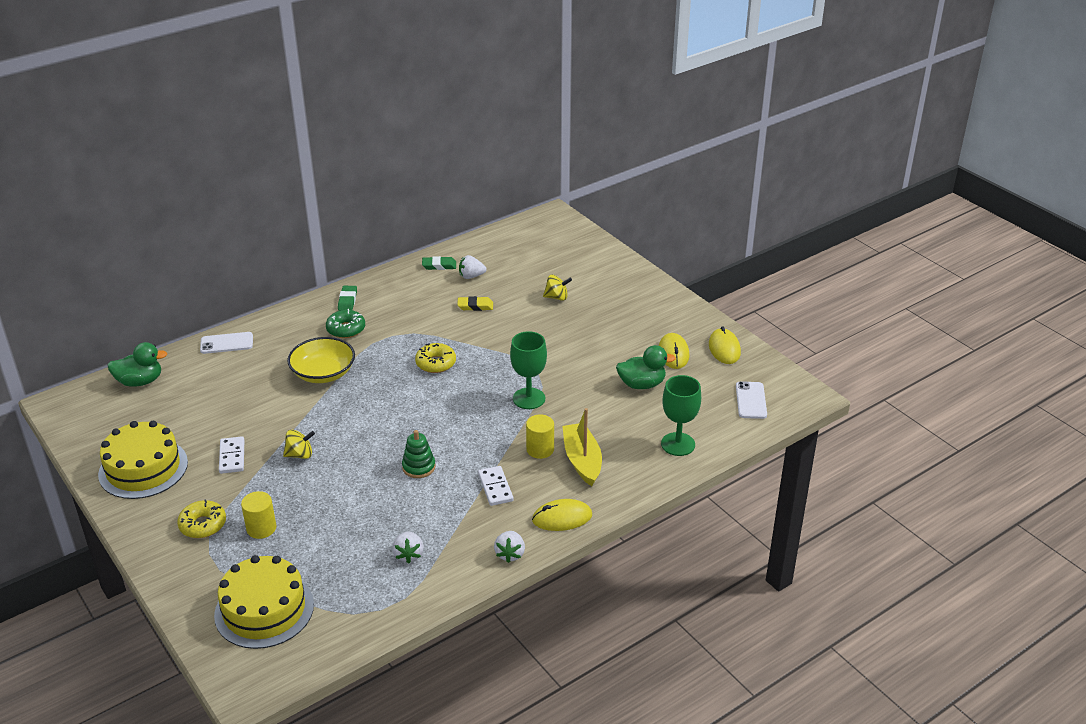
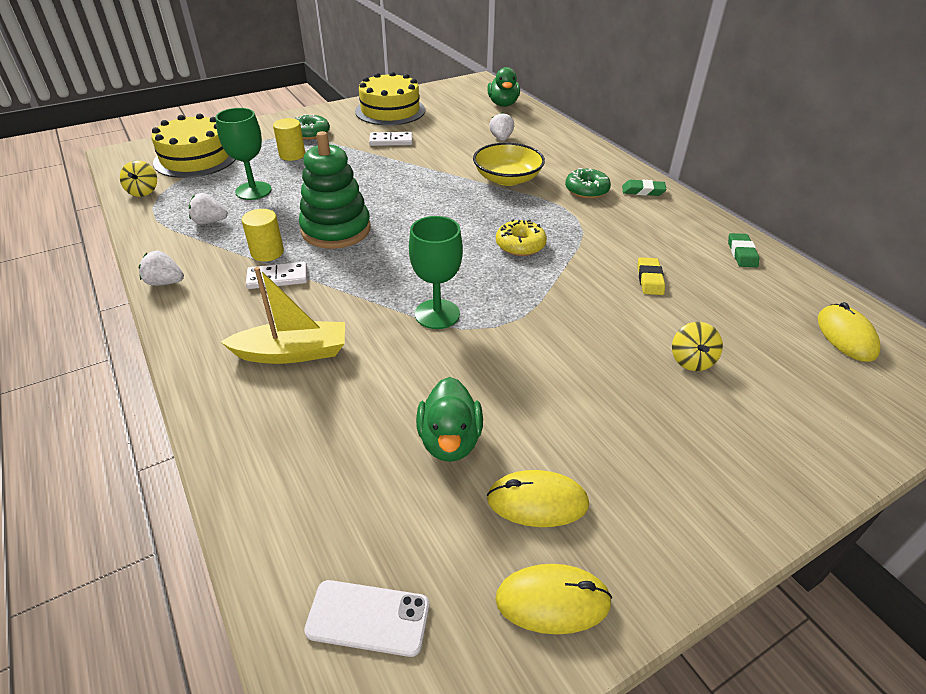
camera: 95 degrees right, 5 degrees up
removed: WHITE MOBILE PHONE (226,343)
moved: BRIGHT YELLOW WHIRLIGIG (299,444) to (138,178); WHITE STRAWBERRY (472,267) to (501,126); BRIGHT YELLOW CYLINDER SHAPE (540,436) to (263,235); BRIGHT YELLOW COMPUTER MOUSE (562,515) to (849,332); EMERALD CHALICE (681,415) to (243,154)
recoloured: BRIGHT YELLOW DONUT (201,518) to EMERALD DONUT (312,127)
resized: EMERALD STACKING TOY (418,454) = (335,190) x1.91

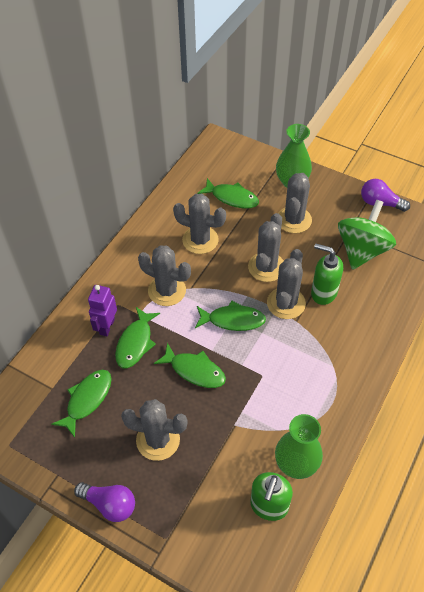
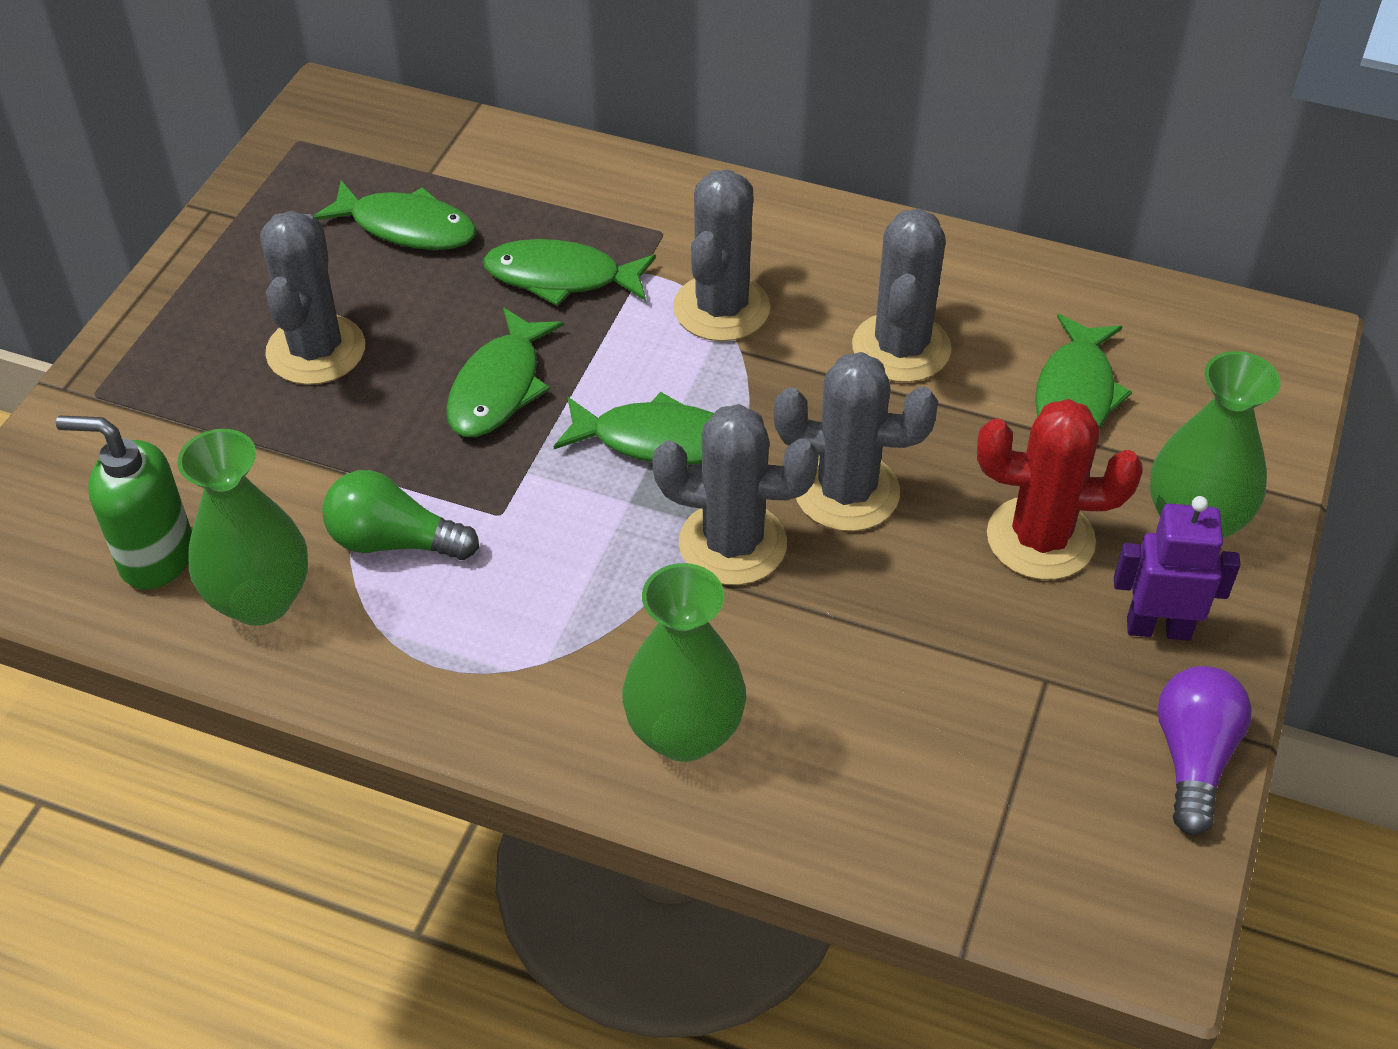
camera: 80 degrees right, 5 degrees down
removed: ROYAL PURPLE LIGHT BULB (104,502); EMERALD SOAP DISPENSER (327,274); EMERALD WHIRLIGIG (367,235)
added: EMERALD LIGHT BULB (400,515); EMERALD TALL VASE (684,662)
moved: ROYAL PURPLE TOY ROBOT (102,310) to (1177,568)
recoloured: GREY SAGUARO CACTUS (295,203) to RED SAGUARO CACTUS (1060,489)
turned: EMERALD TOY FISH (230,316) = (634,428) 75 degrees counterclockwise

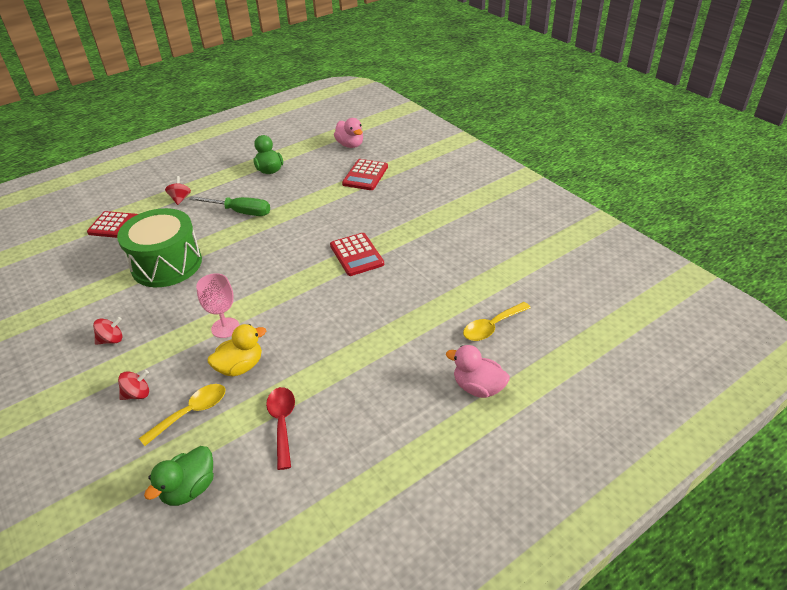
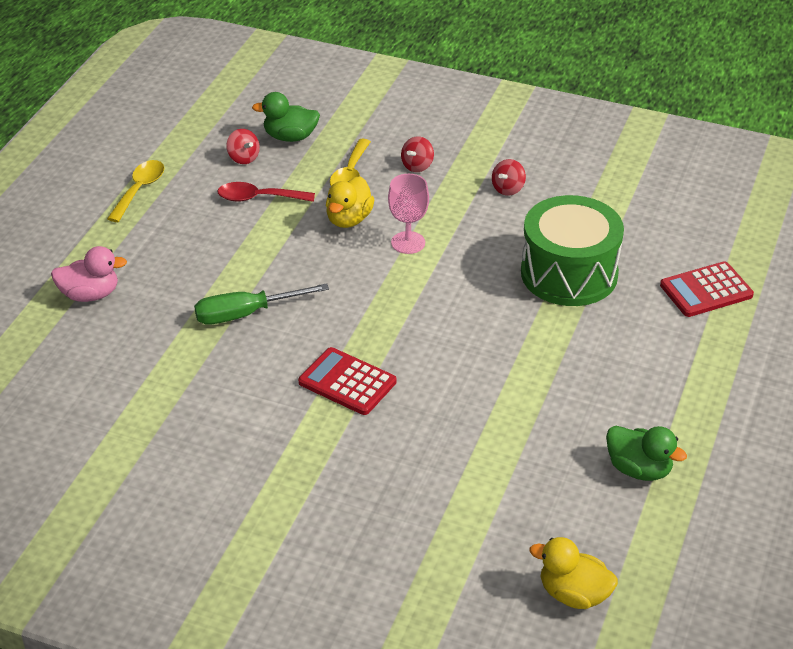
camera: 145 degrees right, 0 degrees up
removed: RED ADDING MACHINE (365,174)
moved: RED WHIRLIGIG (178,190) to (243,146); EMERALD SCREWDRIVER (229,206) to (261,304); BRIGHT YELLOW TABLESPOON (497,321) to (135,191)
recoloured: ROSE-PINK DUCK (348,133) to BRIGHT YELLOW DUCK (574,573)
turned: EMERALD DUCK (179,476) = (286,117) 90 degrees counterclockwise; RED TABLESPOON (280,428) = (266,192) 135 degrees clockwise

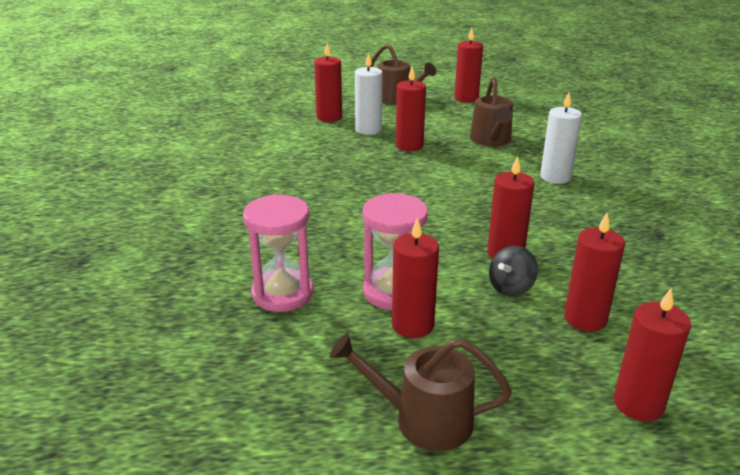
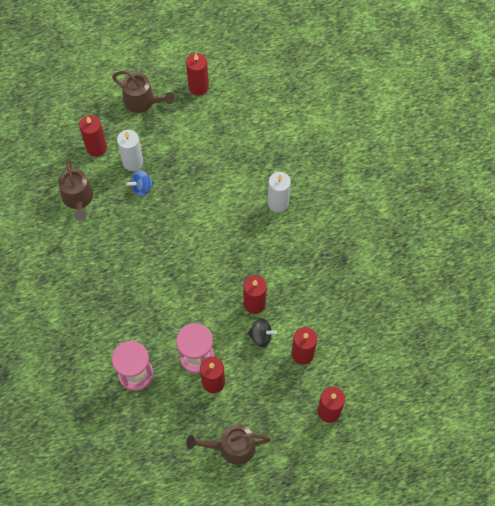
camera: 15 degrees left, 35 degrees up
removed: RED CANDLE (411,109)
added: COBALT WHIRLIGIG (140,183)
moved: DARK BROWN WATERING CAN (491,112) to (75,190)
turned: JET-BLACK WHIRLIGIG (513,271) = (262,332) 105 degrees counterclockwise

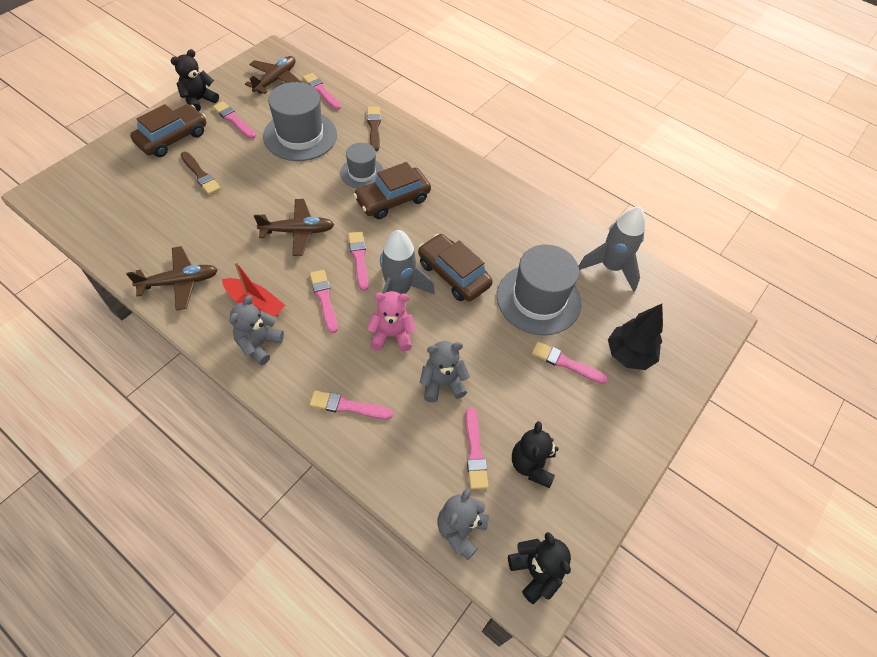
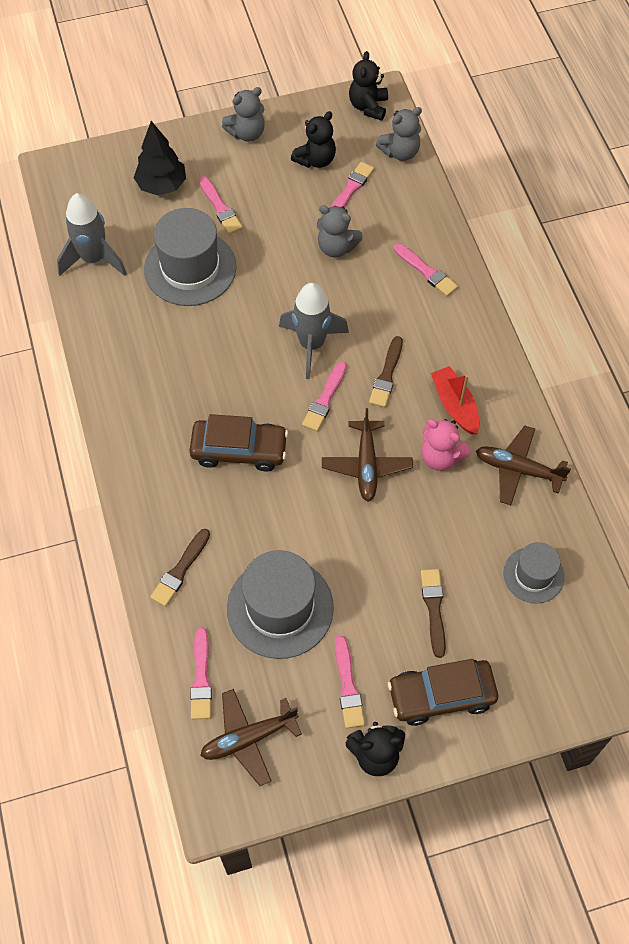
camera: 140 degrees left, 5 degrees up
removed: DARK BROWN CAR (455,267)
moved: GREY STUFFED BEAR (256,330) to (243,114); GREY TOP HAT (362,166) to (534,573); ROSE-PINK STUFFED BEAR (391,321) to (446,445)
recoloured: ROSE-PINK BRUSH (324,301) to DARK BROWN BRUSH (386,371)
turned: DARK BROWN TOY PLANE (294,227) = (367,455) 120 degrees counterclockwise

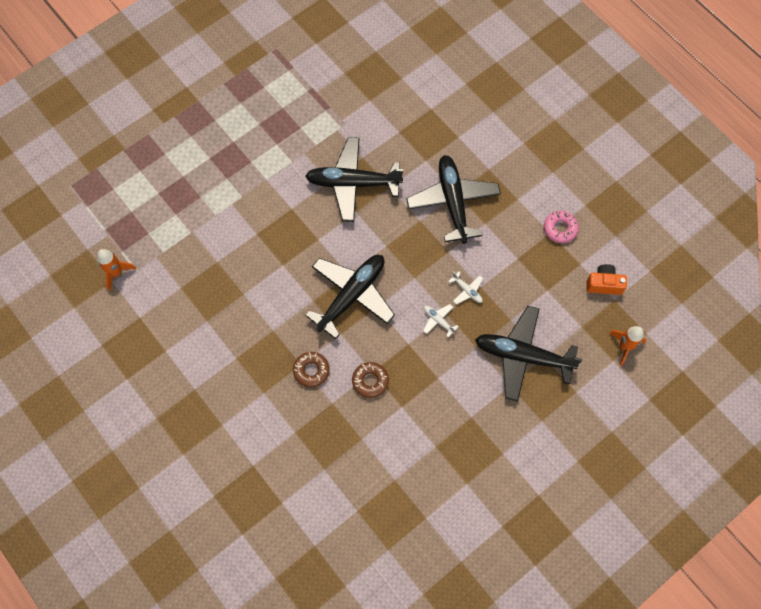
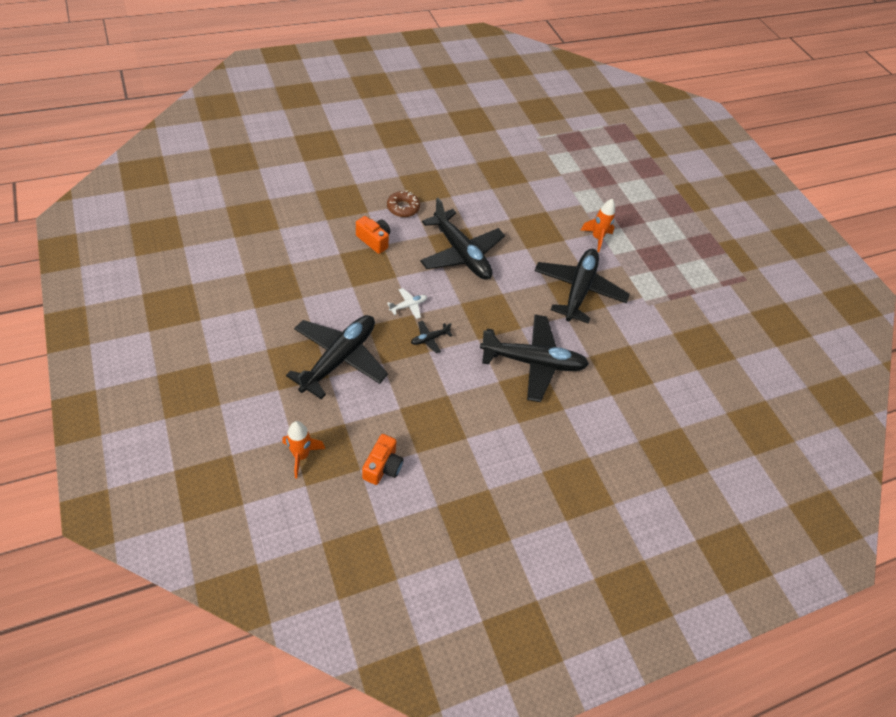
camera: 100 degrees right, 15 degrees down
removed: ROSE-PINK DONUT (561,227)
moved: ORANGE-COLOURED TOY ROCKET (116,270) to (598,225)
replaced: DARK BROWN DONUT (370,380) to ORANGE-COLOURED CAMERA (373,235)
recoloured: WHITE TOY PLANE (465,287) to JET-BLACK TOY PLANE (432,337)

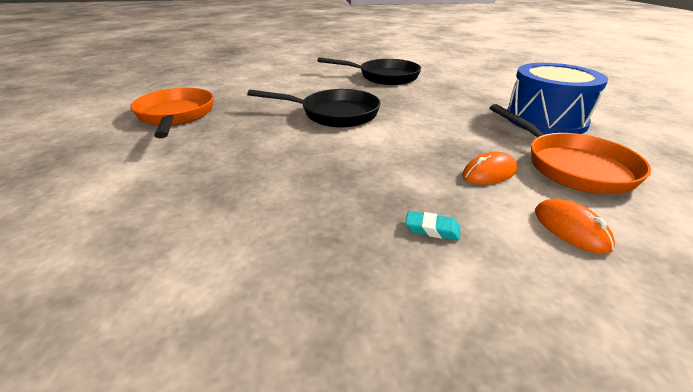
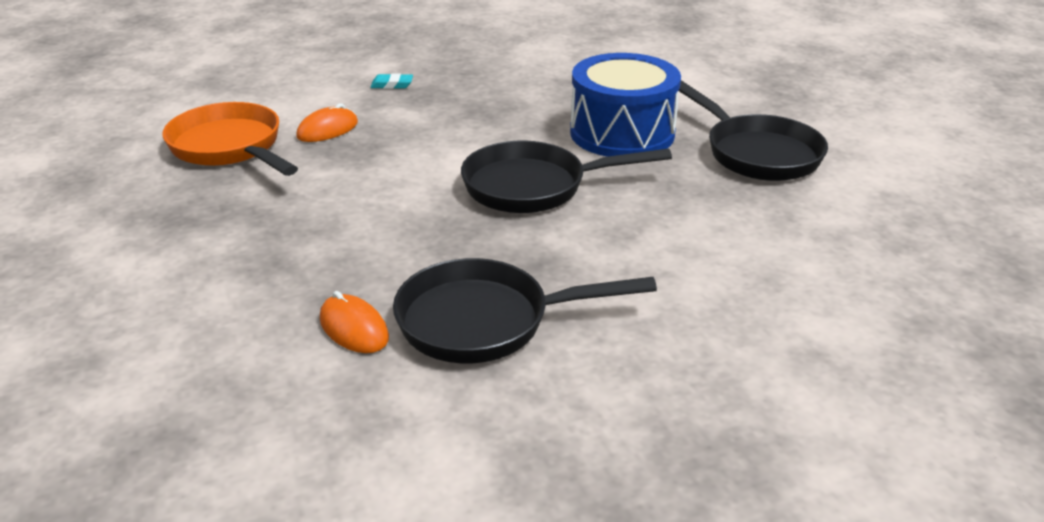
camera: 165 degrees right, 0 degrees up
moved: COBALT DRUM (557,99) to (625,105); ORANGE-COLOURED COMPUTER MOUSE (575,226) to (354,322)
recoloured: ORANGE-COLOURED SKILLET (172,113) to JET-BLACK SKILLET (753,130)

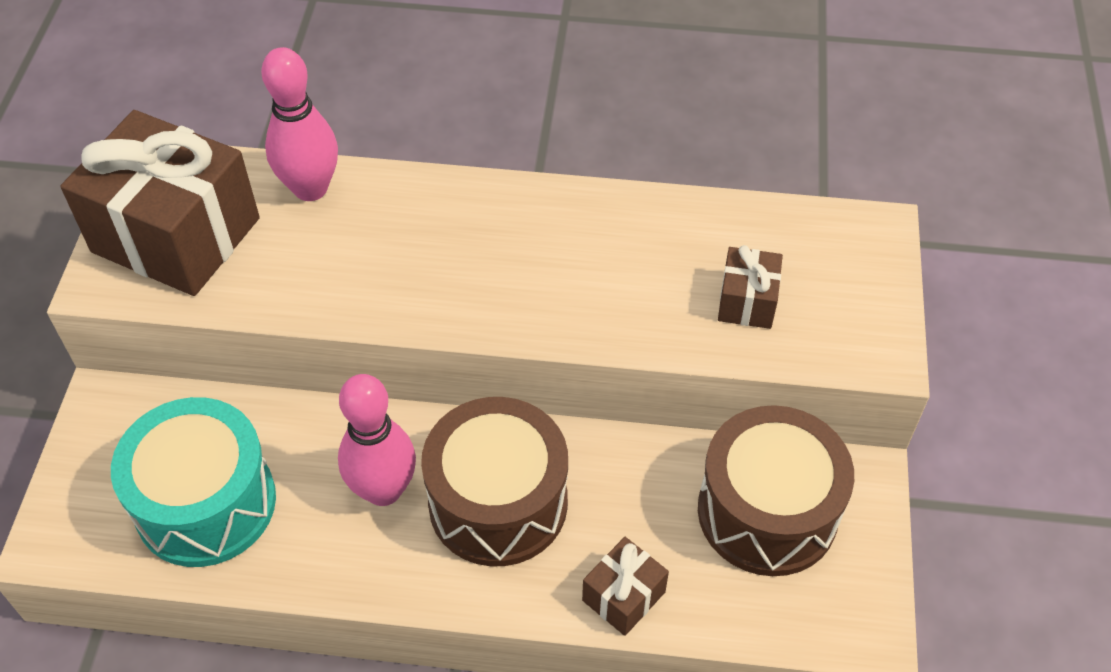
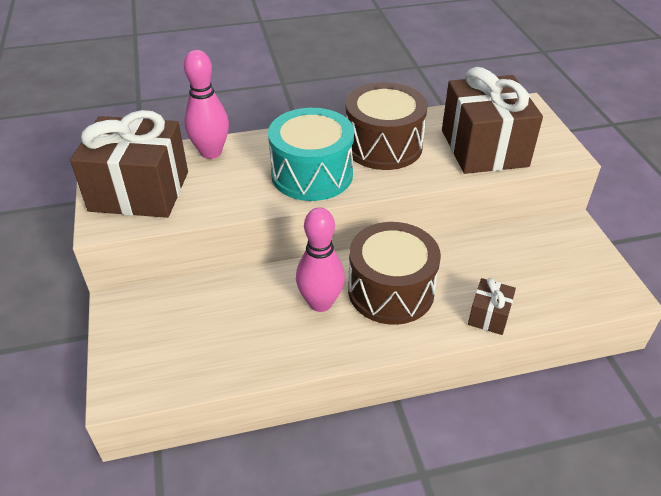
camera: 20 degrees left, 10 degrees down
moved: TEAL DRUM (193,482) to (311,154); DARK BROWN DRUM (776,490) to (387,126)
resized: DARK BROWN PRESENT (750,287) = (492,120) x2.21

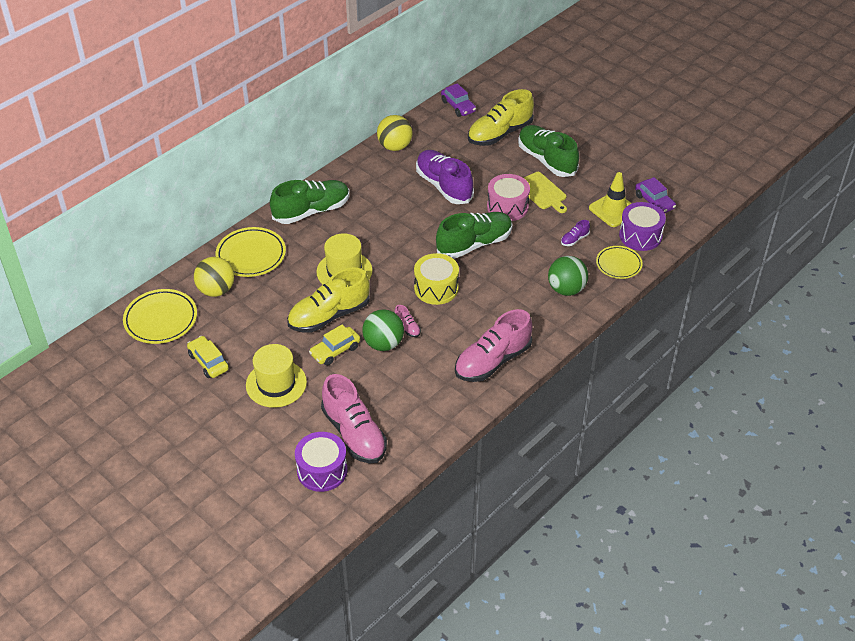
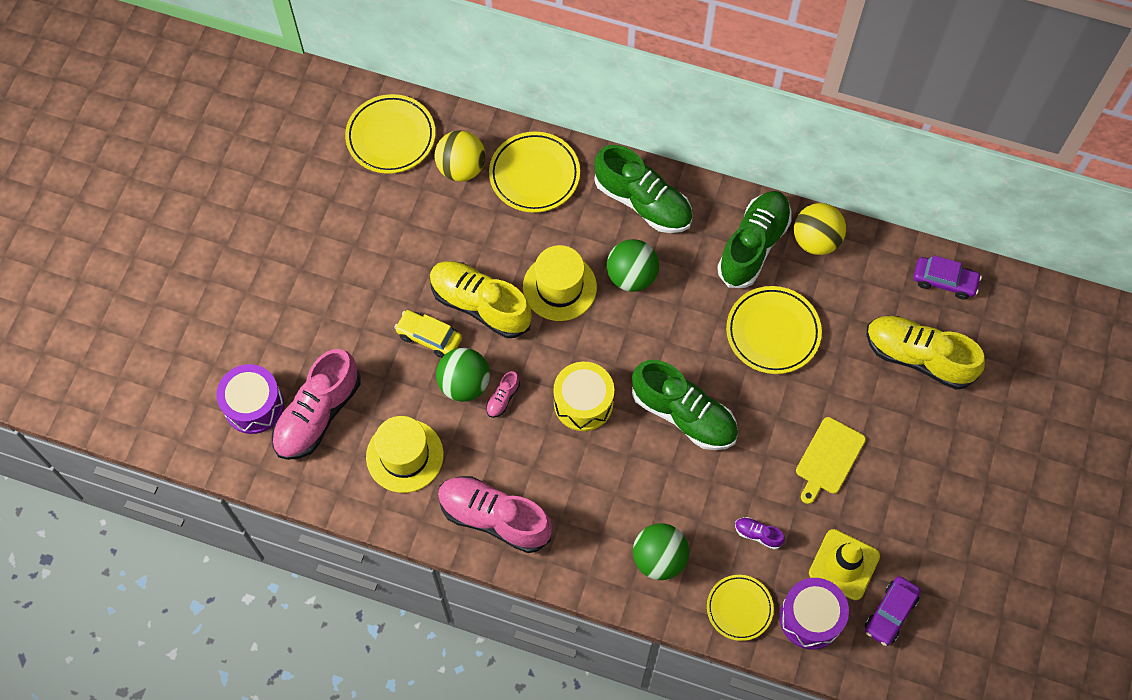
camera: 65 degrees right, 20 degrees up
removed: BRIGHT YELLOW CAR (208,357); ROSE-PINK DRUM (508,197)
added: EMERALD PLAY BALL (633,265)
moved: BRIGHT YELLOW TOP HAT (276,376) to (405,454); EMERALD SHOE (548,151) to (754,239)
replaced: ROYAL PURPLE SHOE (445,177) to BRIGHT YELLOW PLATE (774,330)
turned: ROYAL PURPLE CAR (458,100) = (948,277) 105 degrees counterclockwise

